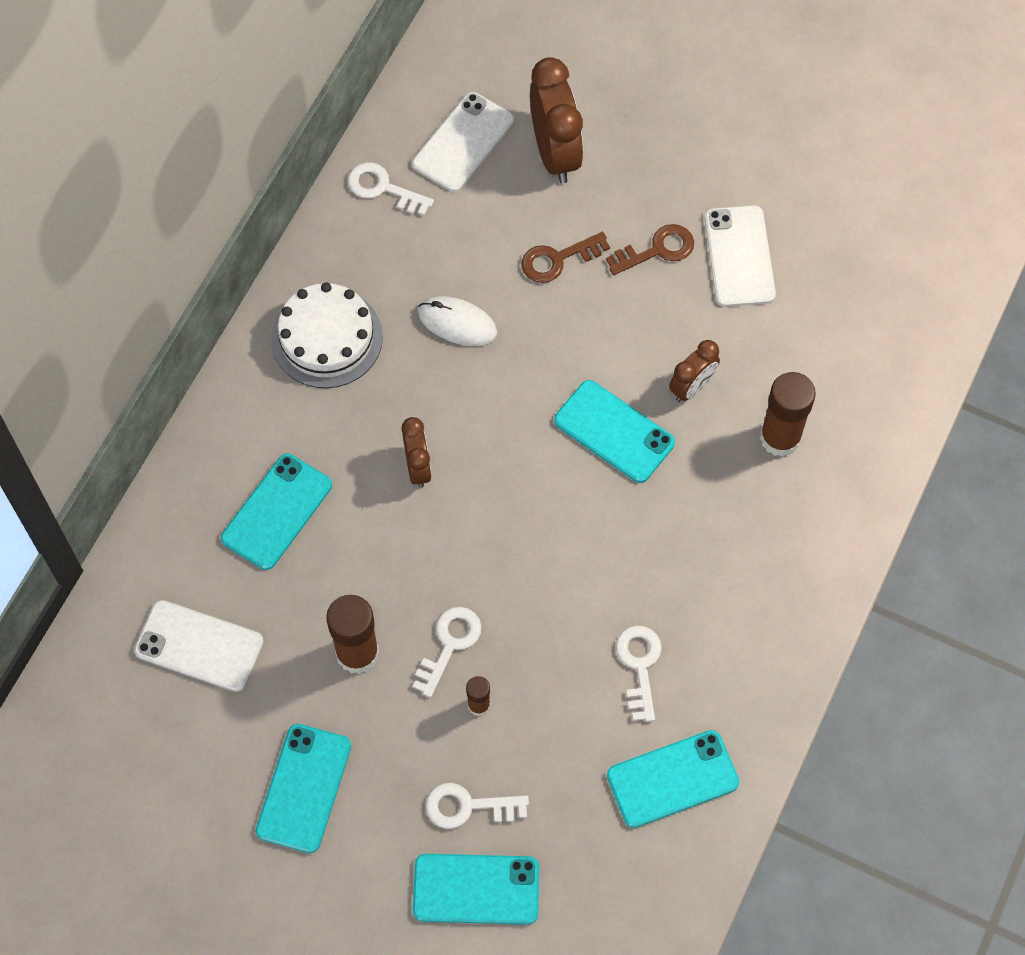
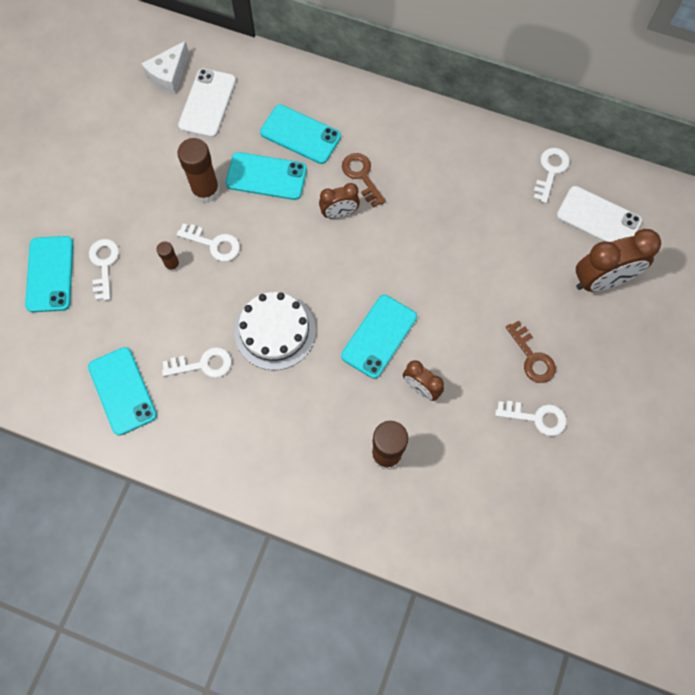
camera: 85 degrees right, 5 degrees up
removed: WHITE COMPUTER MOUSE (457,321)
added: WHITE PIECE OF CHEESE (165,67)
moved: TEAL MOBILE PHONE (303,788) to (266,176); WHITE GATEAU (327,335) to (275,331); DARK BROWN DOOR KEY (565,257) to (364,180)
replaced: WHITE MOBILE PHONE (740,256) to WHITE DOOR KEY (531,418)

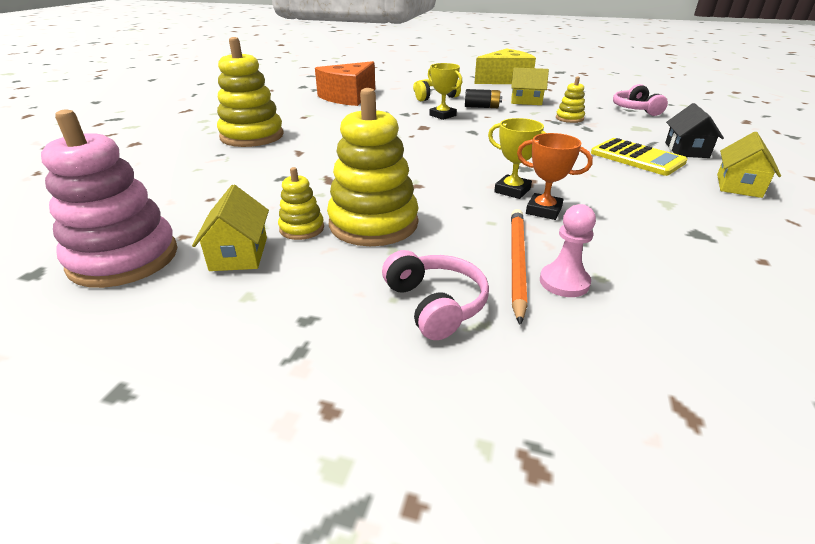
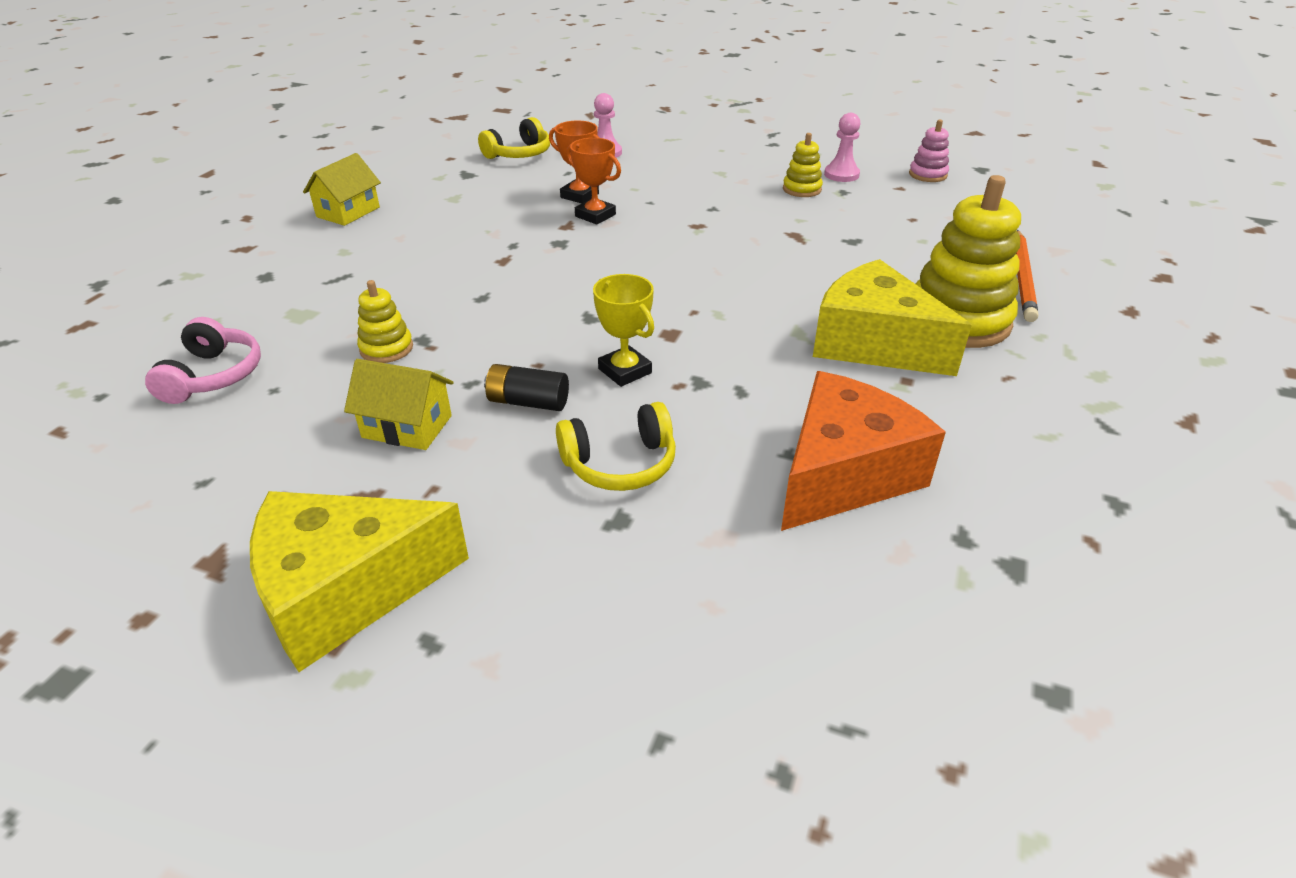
camera: 175 degrees left, 5 degrees up
removed: BRIGHT YELLOW STACKING TOY (373,167); ROSE-PINK HEADPHONES (435,295); BRIGHT YELLOW ADDING MACHINE (639,157); JET-BLACK COTTAGE (694,130)
added: BRIGHT YELLOW HEADPHONES (514,138); BRIGHT YELLOW PIECE OF CHEESE (892,317)
moved: ORANGE-COLOURED WOODEN PENCIL (519,267) to (1027,276)
replaced: BRIGHT YELLOW COTTAGE (230,228) to ROSE-PINK PAWN (842,147)
recoloured: BRIGHT YELLOW PRIZE CUP (517,158) to ORANGE-COLOURED PRIZE CUP (593,181)
resized: ROSE-PINK STACKING TOY (109,199) = (929,150) x0.49

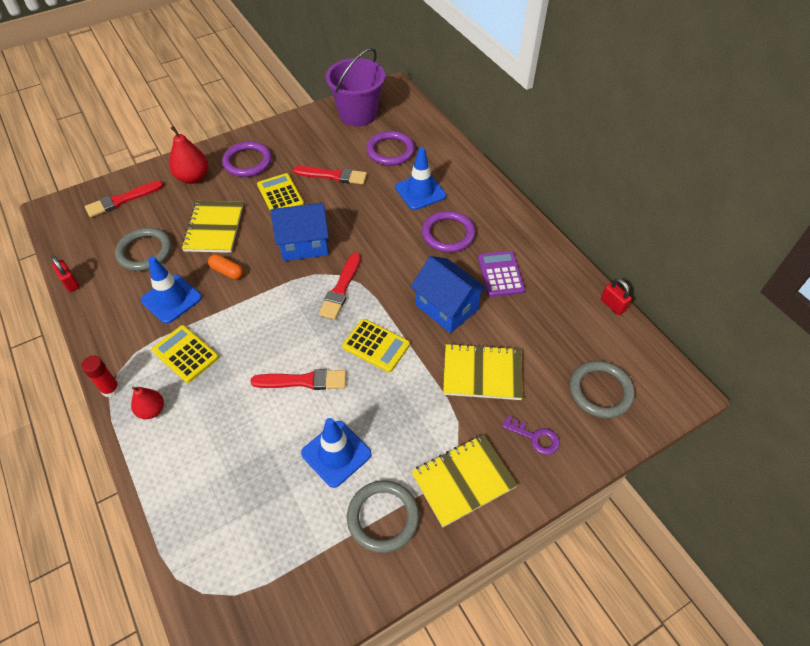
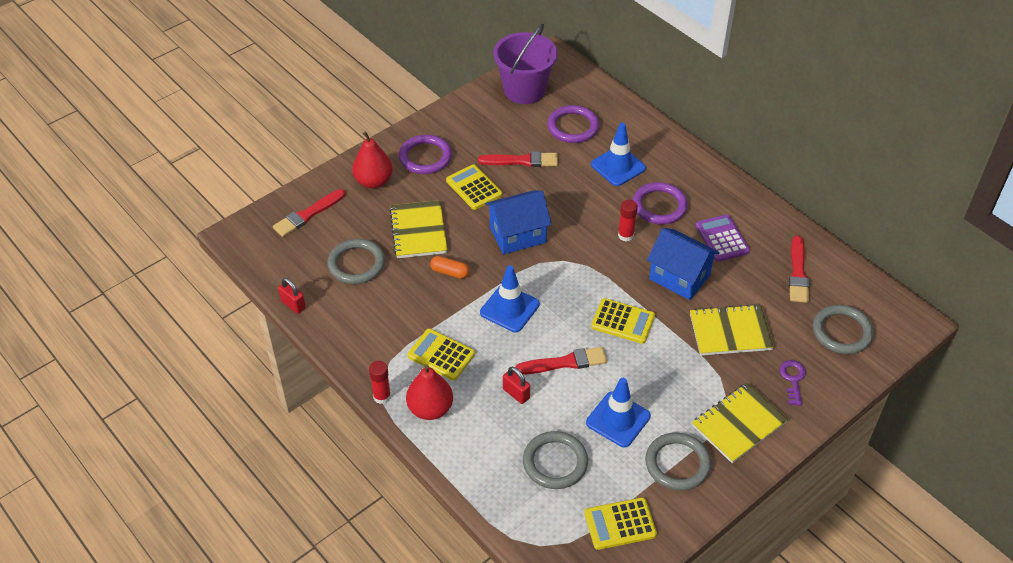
camera: 10 degrees left, 5 degrees down
added: GREY RING (555,460); BRIGHT YELLOW ADDING MACHINE (620,523); RED GLUE STICK (628,221)
moved: COBALT ROAD CONE (171,290) to (510,298); RED BRUSH (340,286) to (799,269); RED LOCK (616,296) to (516,385)
turned: ROYAL PURPLE DOOR KEY (531,435) = (792,383) 105 degrees counterclockwise
resized: RED PEAR FRUIT (147,402) = (429,392) x1.58

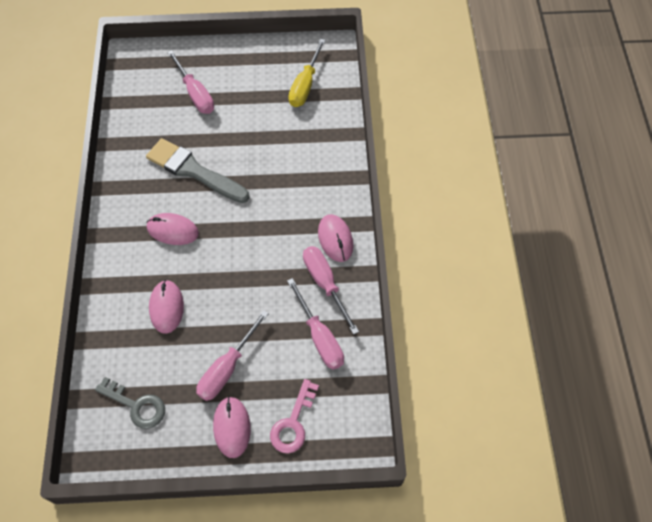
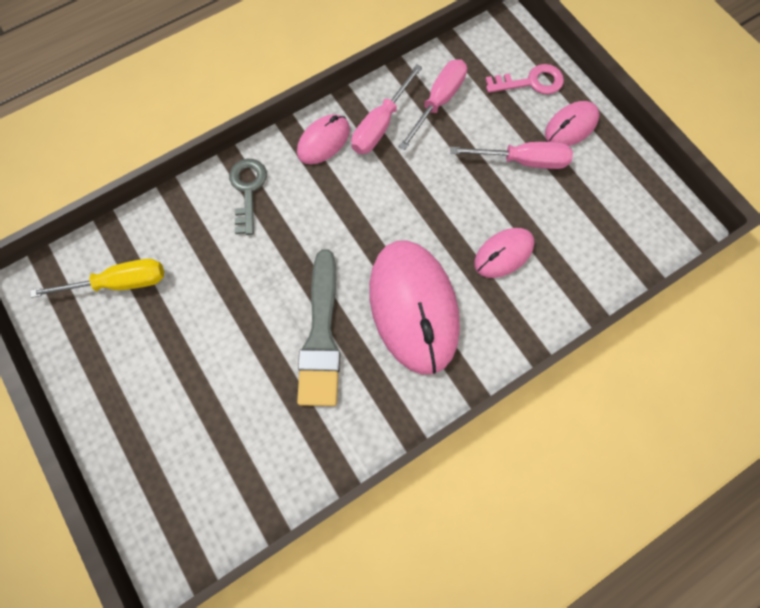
camera: 120 degrees left, 10 degrees up
removed: ROSE-PINK SCREWDRIVER (190,82)
moved: GREY DOOR KEY (130,403) to (248,197)
resized: ROSE-PINK COMPUTER MOUSE (173,229) = (414,307) x1.97

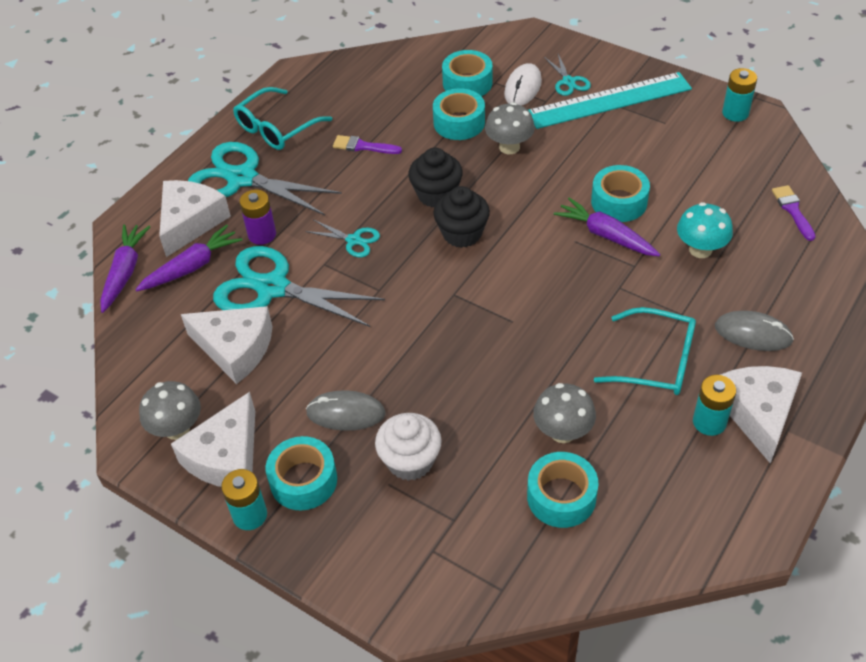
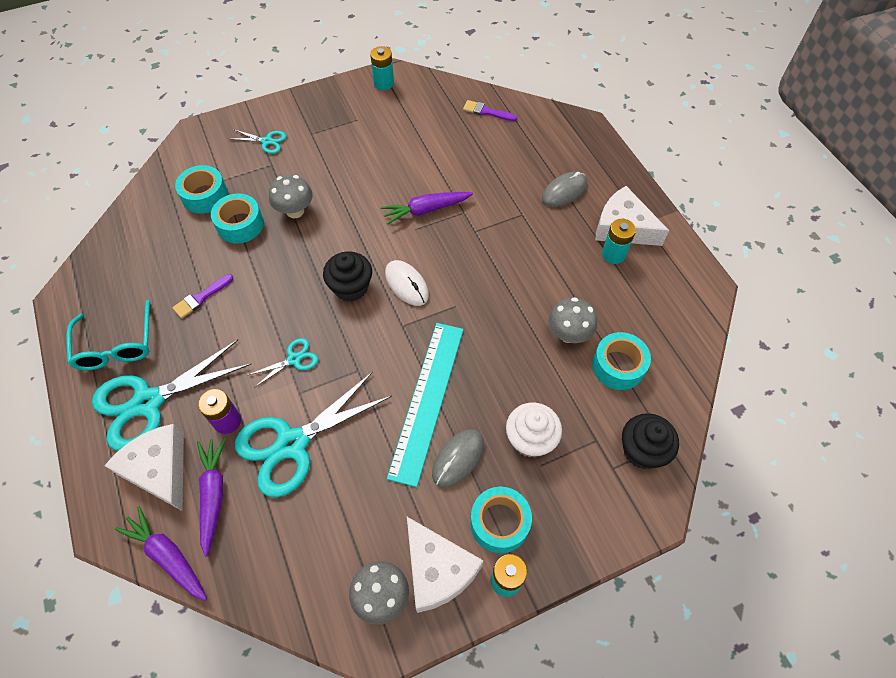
camera: 60 degrees left, 10 degrees up
removed: WHITE PIECE OF CHEESE (227,345); TEAL ROLL OF TAPE (620,193); TEAL SPECTACLES (645,351); TEAL MUSHROOM (705,230)
moved: JET-BLACK FAIRY CAKE (435,177) to (650,441); WHITE COMPUTER MOUSE (523,84) to (407,283); TEAL MEASURING STICK (610,100) to (425,405)

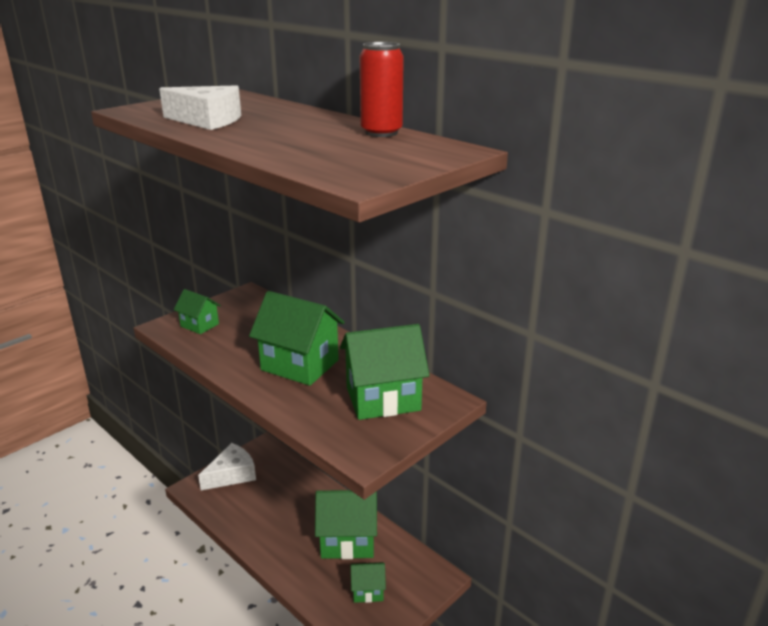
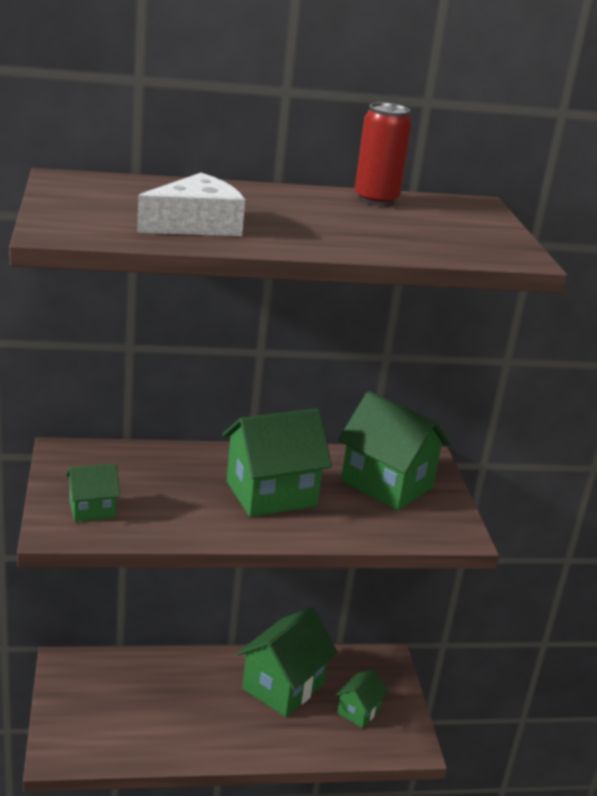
camera: 55 degrees left, 0 degrees up
removed: WHITE PIECE OF CHEESE (227,466)
turned: EMERALD COTTAGE (384,372) = (394,451) 75 degrees counterclockwise

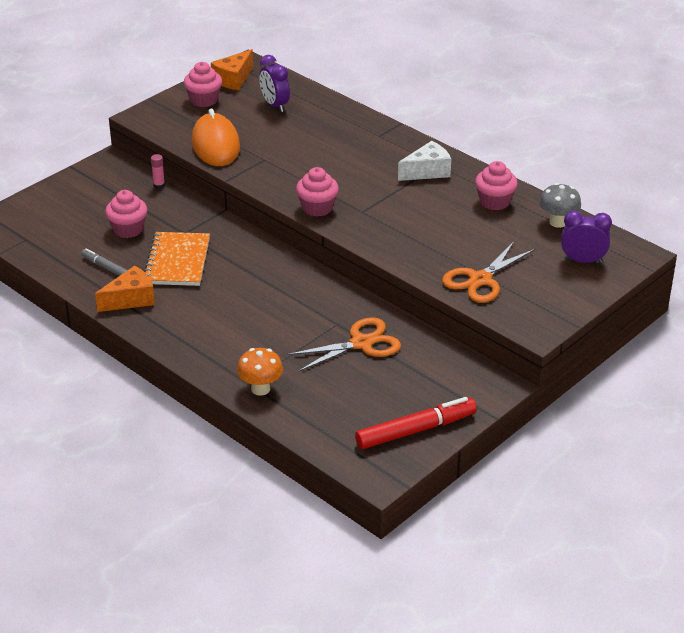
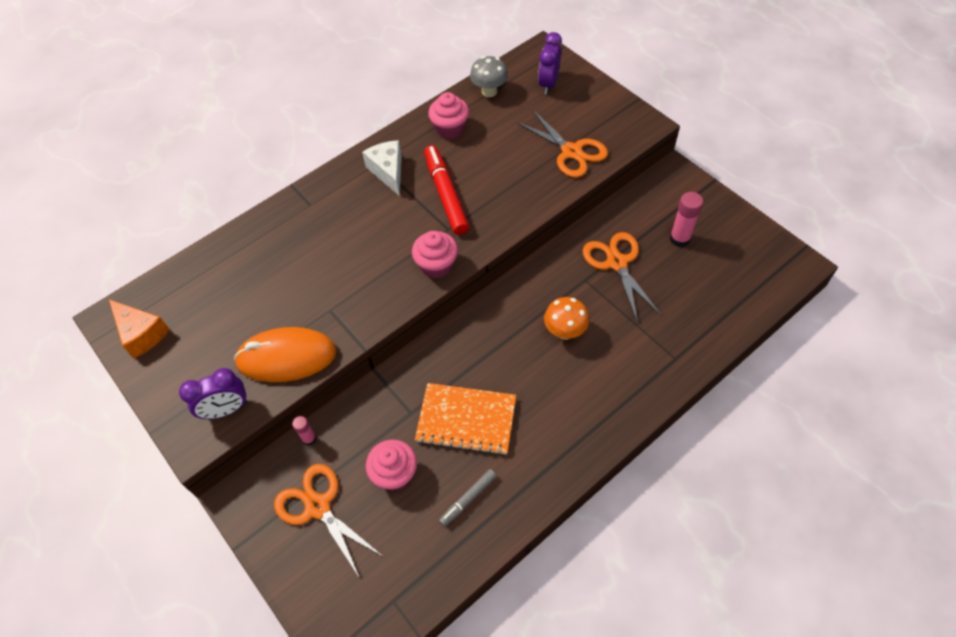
camera: 80 degrees left, 20 degrees up
removed: ORANGE-COLOURED PIECE OF CHEESE (125,289); ROSE-PINK FAIRY CAKE (203,84)
added: ORANGE-COLOURED PAIR OF SCISSORS (329,521); ROSE-PINK GLUE STICK (686,219)
moved: ORANGE-COLOURED MUSHROOM (260,372) to (566,318); ROYAL PURPLE CLOCK (274,83) to (213,393); RED MARKER PEN (416,423) to (446,190)

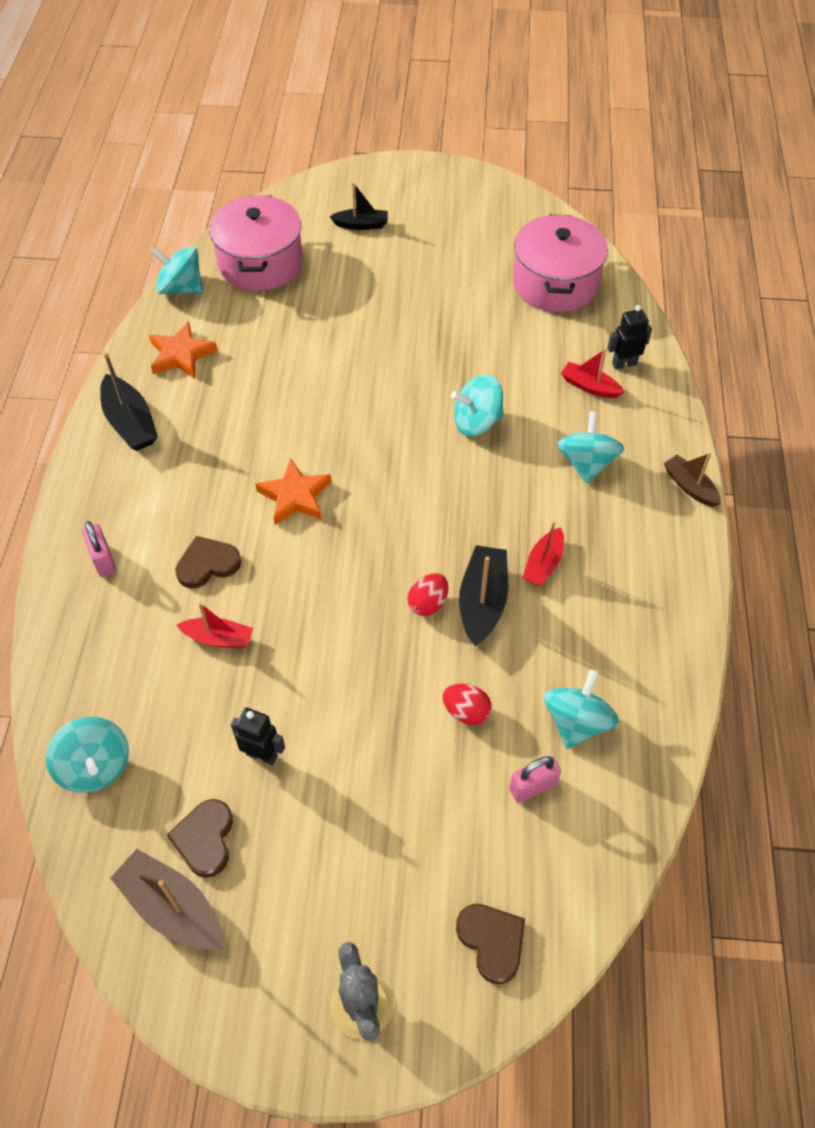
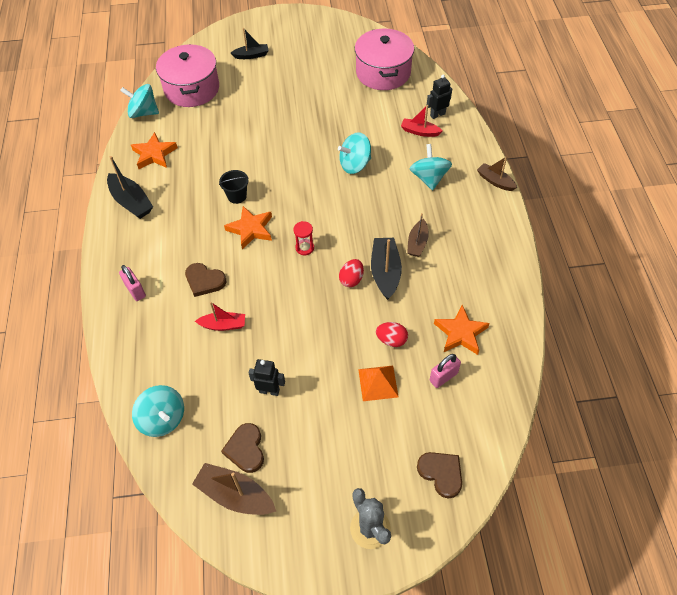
camera: 10 degrees left, 0 degrees up
added: JET-BLACK PAIL (234,187); RED SANDGLASS (303,238); ORANGE-COLOURED PYRAMID (378,383)
replaced: TEAL WHIRLIGIG (581,709) to ORANGE-COLOURED STAR SHAPE (462,330)
recoloured: RED BOAT (543,553) to DARK BROWN BOAT (418,235)
turned: DARK BROWN HEART (208,562) = (205,280) 120 degrees counterclockwise

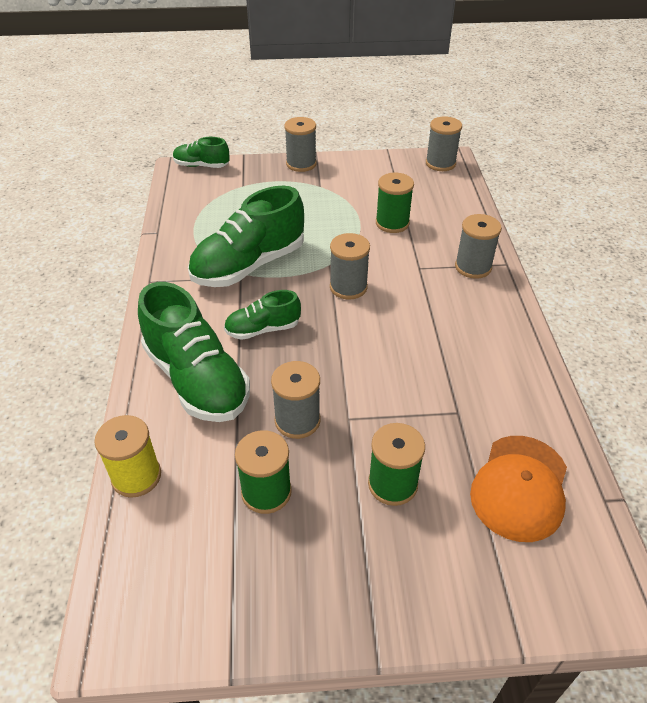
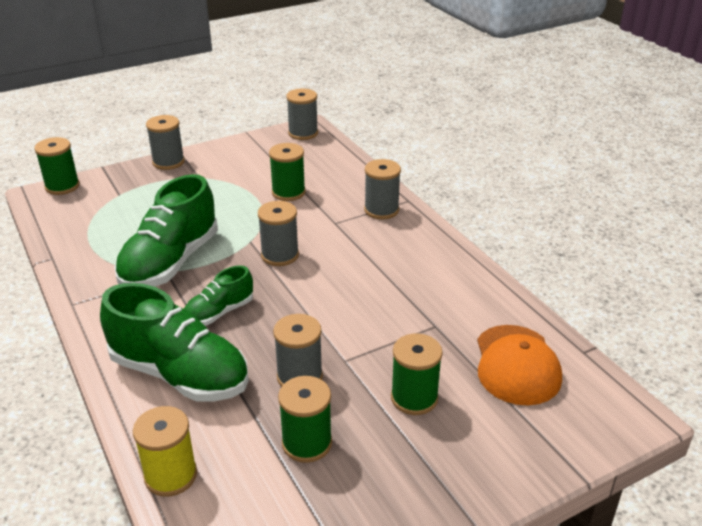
camera: 25 degrees left, 10 degrees down
replaced: EMERALD SHOE (201,152) to EMERALD SPOOL (57,166)

